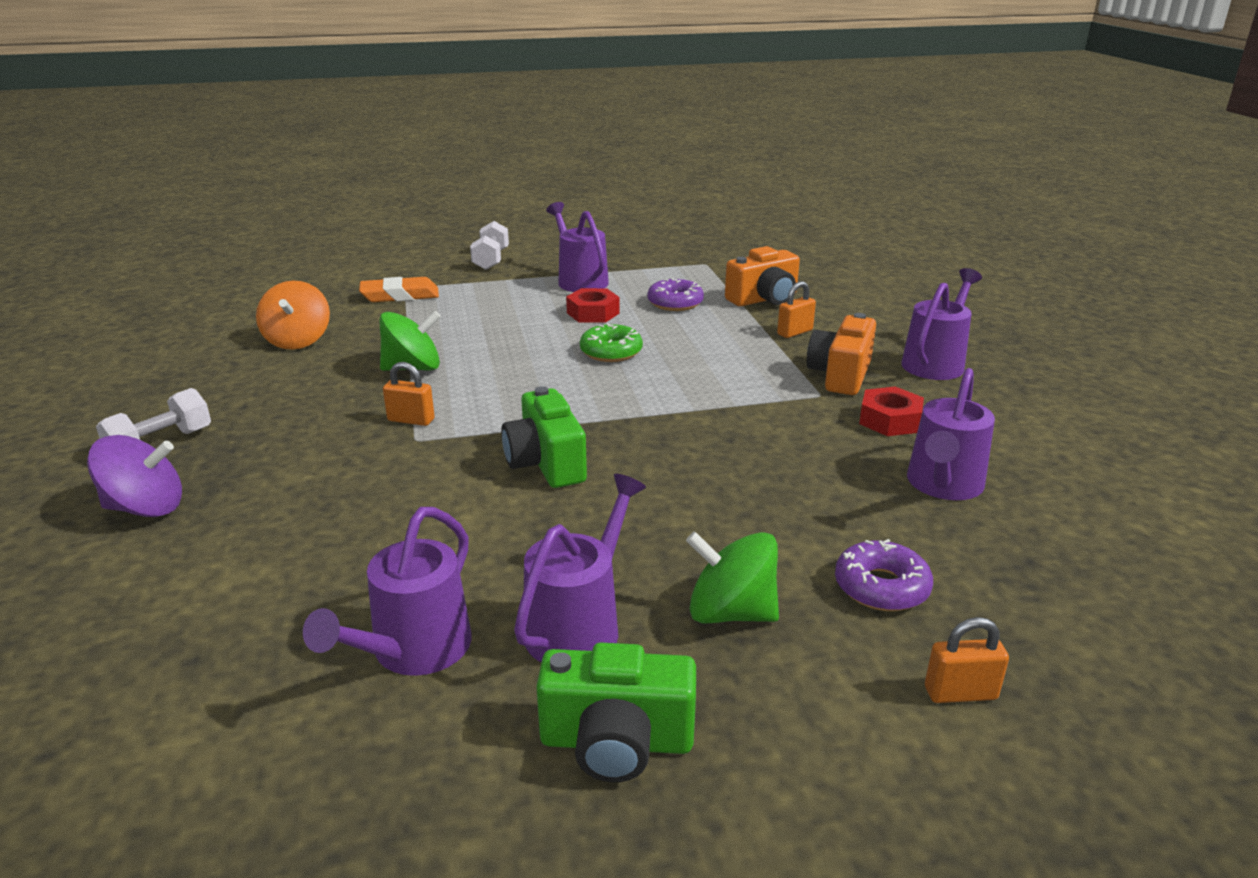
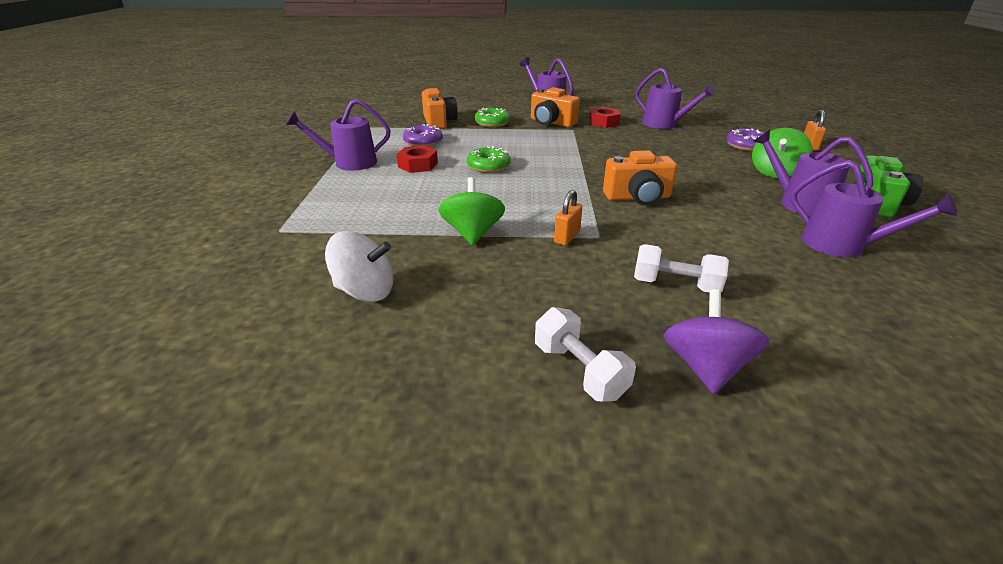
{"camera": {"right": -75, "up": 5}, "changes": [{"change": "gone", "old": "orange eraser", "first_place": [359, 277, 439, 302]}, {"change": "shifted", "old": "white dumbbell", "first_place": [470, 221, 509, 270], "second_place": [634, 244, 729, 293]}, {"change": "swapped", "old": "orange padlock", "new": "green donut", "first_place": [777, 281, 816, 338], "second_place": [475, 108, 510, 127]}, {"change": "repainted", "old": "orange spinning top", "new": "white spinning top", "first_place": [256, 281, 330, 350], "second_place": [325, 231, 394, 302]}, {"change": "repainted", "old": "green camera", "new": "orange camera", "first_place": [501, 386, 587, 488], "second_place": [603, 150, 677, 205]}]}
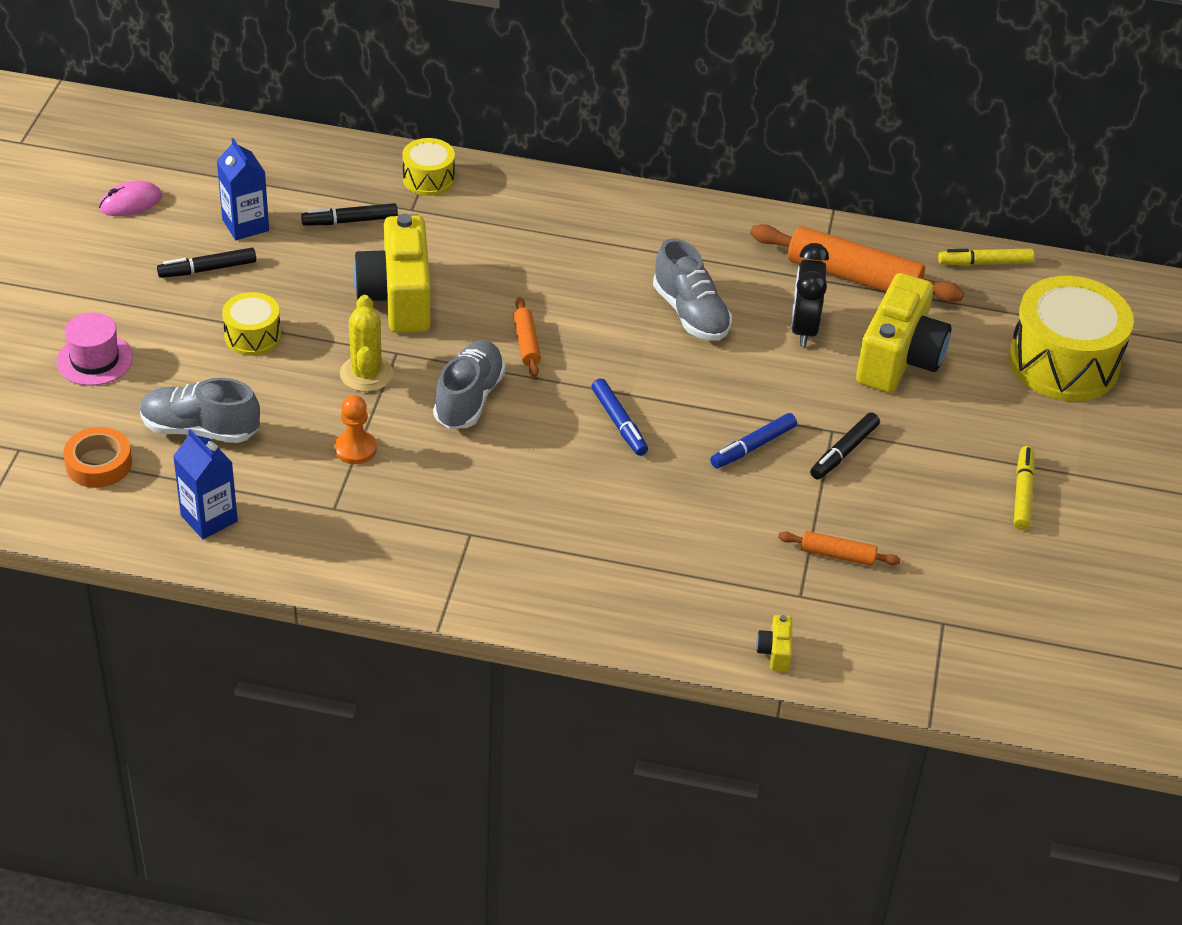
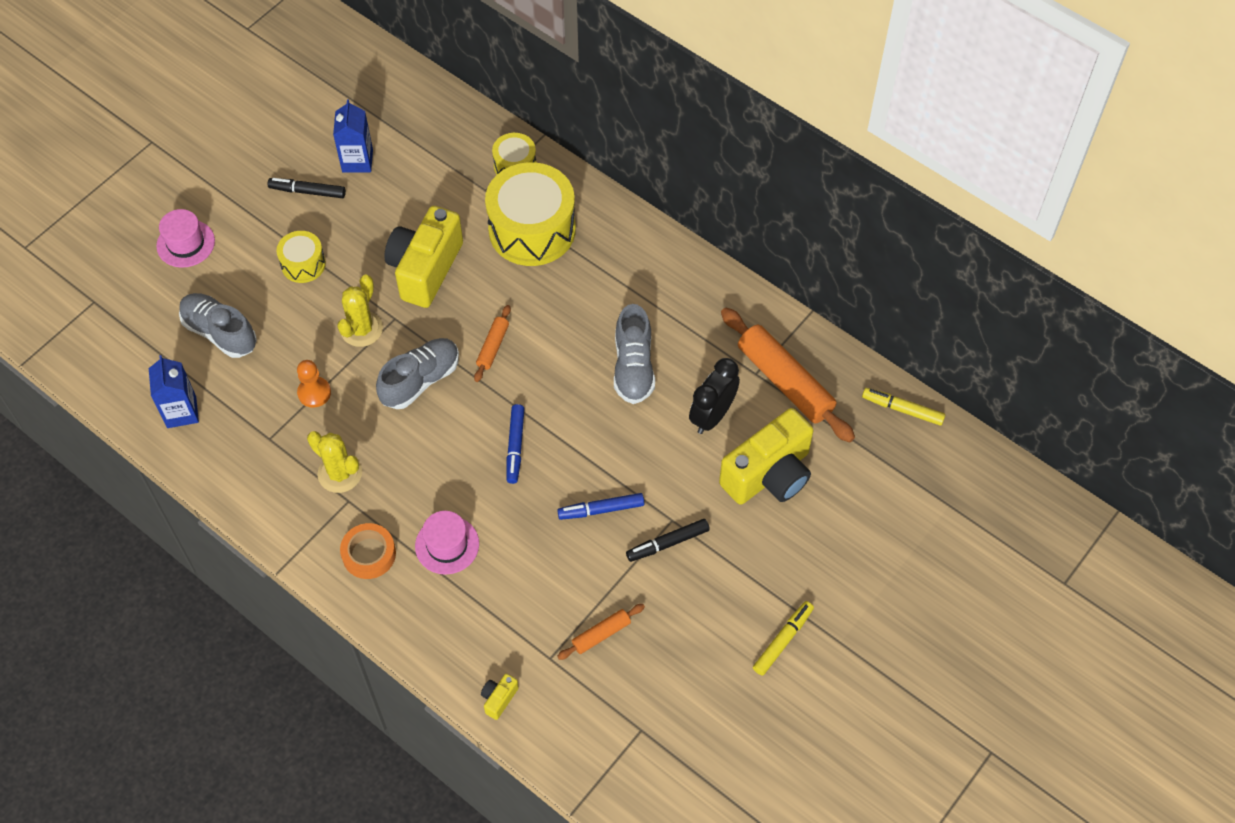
{"camera": {"right": 30, "up": 15}, "changes": [{"change": "gone", "old": "pink mouse", "first_place": [99, 181, 162, 216]}, {"change": "gone", "old": "black marker", "first_place": [301, 203, 398, 226]}, {"change": "new", "new": "yellow cactus", "second_place": [307, 431, 362, 493]}, {"change": "new", "new": "pink hat", "second_place": [415, 511, 479, 575]}, {"change": "shifted", "old": "orange tape", "first_place": [63, 427, 132, 488], "second_place": [340, 523, 396, 579]}, {"change": "shifted", "old": "yellow drum", "first_place": [1009, 276, 1134, 401], "second_place": [485, 162, 576, 266]}, {"change": "rotated", "old": "orange rolling pin", "first_place": [778, 531, 901, 566], "second_place": [557, 604, 645, 660], "degrees": -75}]}
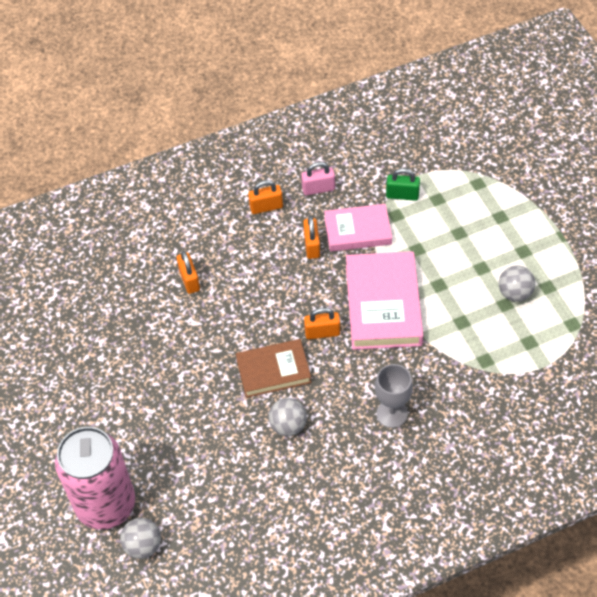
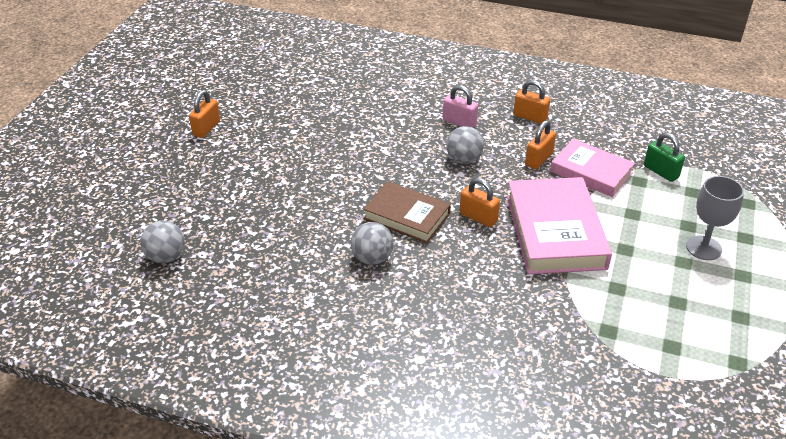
{"camera": {"right": 40, "up": -15}, "changes": [{"change": "gone", "old": "pink can", "first_place": [55, 427, 135, 530]}, {"change": "shifted", "old": "orange padlock", "first_place": [177, 251, 200, 294], "second_place": [189, 90, 220, 138]}, {"change": "shifted", "old": "pink padlock", "first_place": [301, 162, 335, 195], "second_place": [443, 85, 478, 128]}, {"change": "shifted", "old": "grey goblet", "first_place": [375, 364, 413, 428], "second_place": [686, 176, 744, 260]}, {"change": "shifted", "old": "grey ball", "first_place": [499, 265, 535, 302], "second_place": [446, 126, 484, 164]}, {"change": "rotated", "old": "pink book", "first_place": [346, 251, 423, 350], "second_place": [507, 177, 612, 274], "degrees": -45}]}
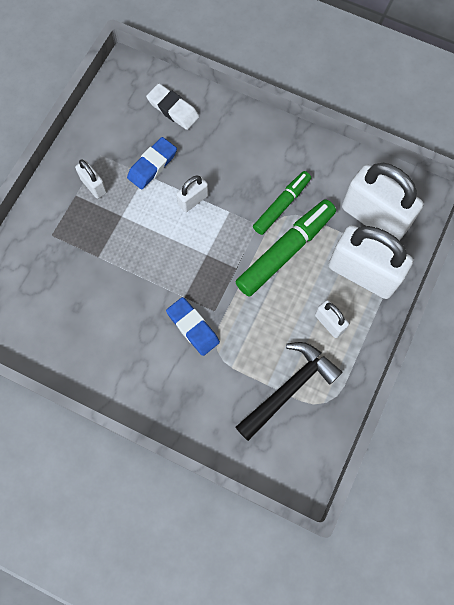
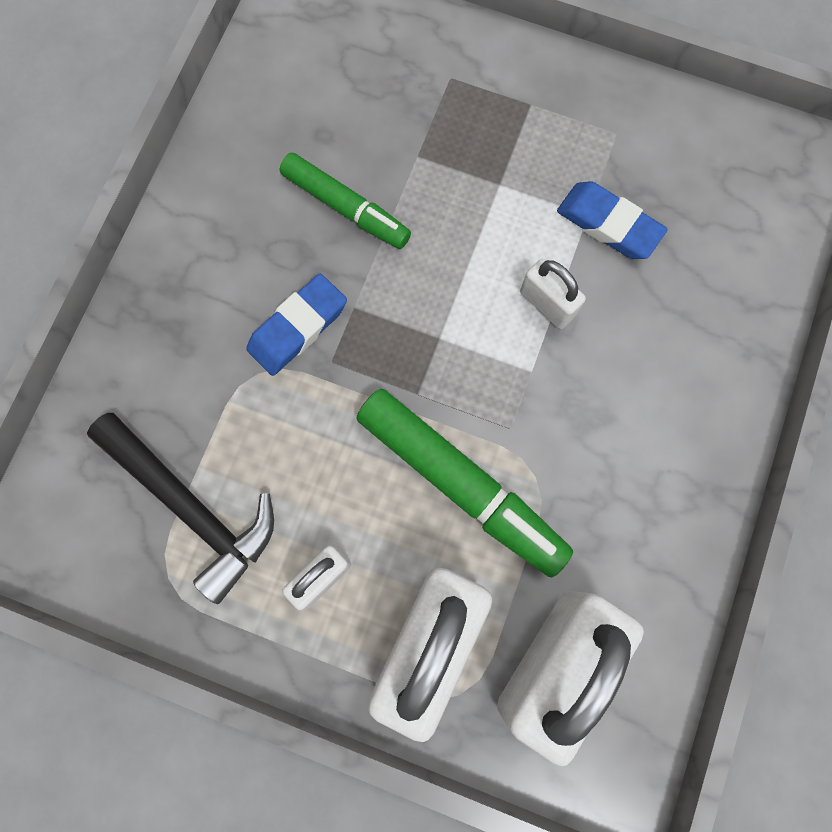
{"camera": {"right": 85, "up": 5}, "changes": [{"change": "gone", "old": "white padlock", "first_place": [75, 160, 107, 199]}, {"change": "gone", "old": "white eraser", "first_place": [146, 83, 199, 130]}, {"change": "shifted", "old": "green marker", "first_place": [253, 171, 311, 235], "second_place": [280, 153, 411, 249]}]}
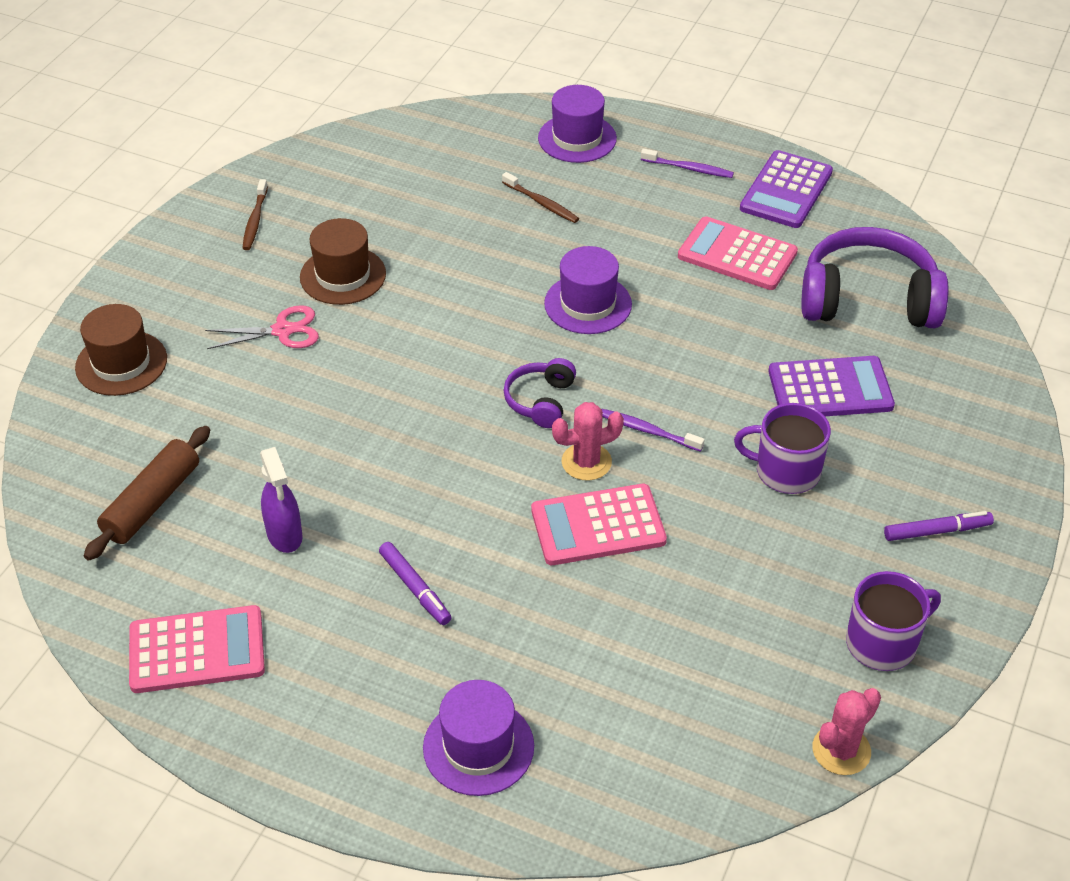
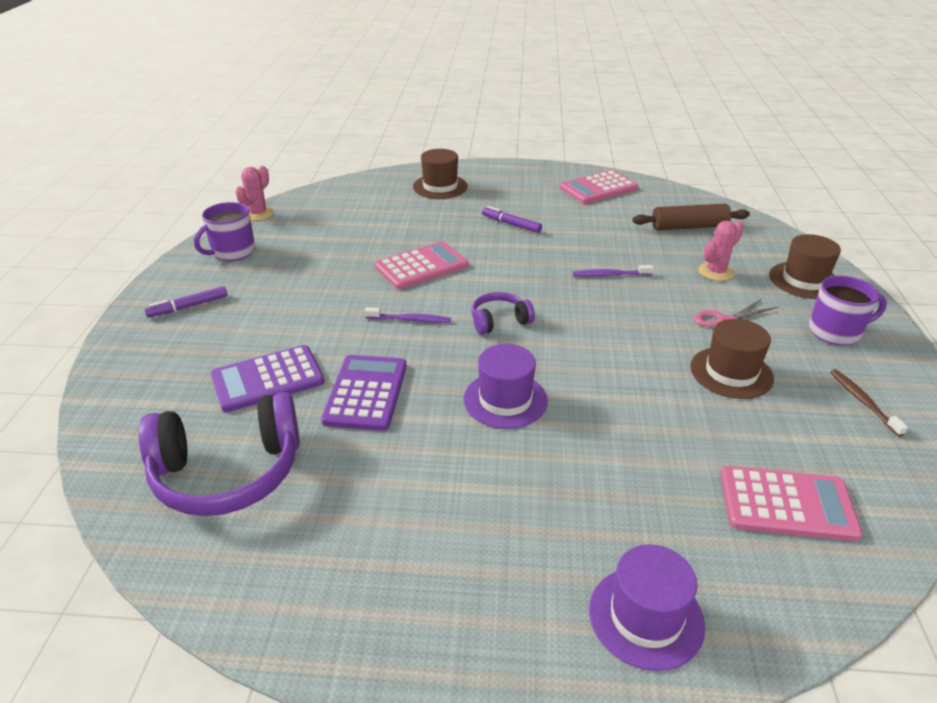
{"camera": {"right": 160, "up": -10}, "changes": [{"change": "gone", "old": "purple spray bottle", "first_place": [260, 447, 303, 553]}, {"change": "gone", "old": "brown toothbrush", "first_place": [502, 172, 579, 223]}, {"change": "shifted", "old": "pink cactus", "first_place": [552, 402, 624, 481], "second_place": [699, 221, 744, 281]}, {"change": "shifted", "old": "purple toothbrush", "first_place": [641, 149, 734, 178], "second_place": [573, 265, 653, 277]}, {"change": "shifted", "old": "pink calculator", "first_place": [678, 216, 798, 290], "second_place": [721, 466, 863, 542]}, {"change": "shifted", "old": "purple mug", "first_place": [734, 403, 831, 494], "second_place": [808, 276, 887, 346]}, {"change": "shifted", "old": "purple calculator", "first_place": [740, 150, 833, 228], "second_place": [321, 355, 407, 431]}, {"change": "repainted", "old": "purple hat", "new": "brown hat", "first_place": [423, 680, 534, 796], "second_place": [413, 149, 468, 199]}, {"change": "rotated", "old": "brown rolling pin", "first_place": [84, 426, 210, 561], "second_place": [632, 204, 750, 230], "degrees": 75}, {"change": "rotated", "old": "purple headphones", "first_place": [504, 358, 576, 428], "second_place": [472, 292, 535, 334], "degrees": -105}]}
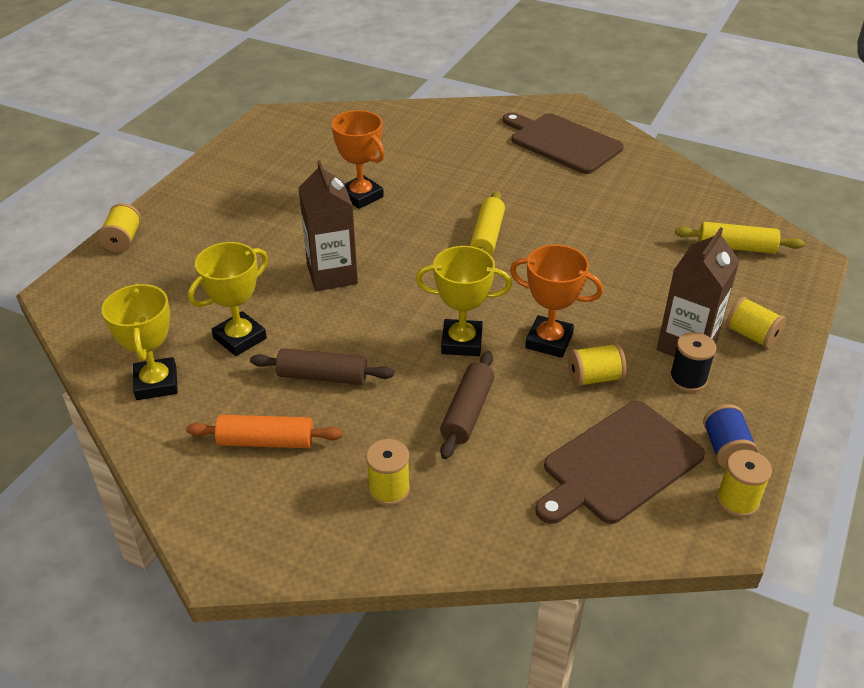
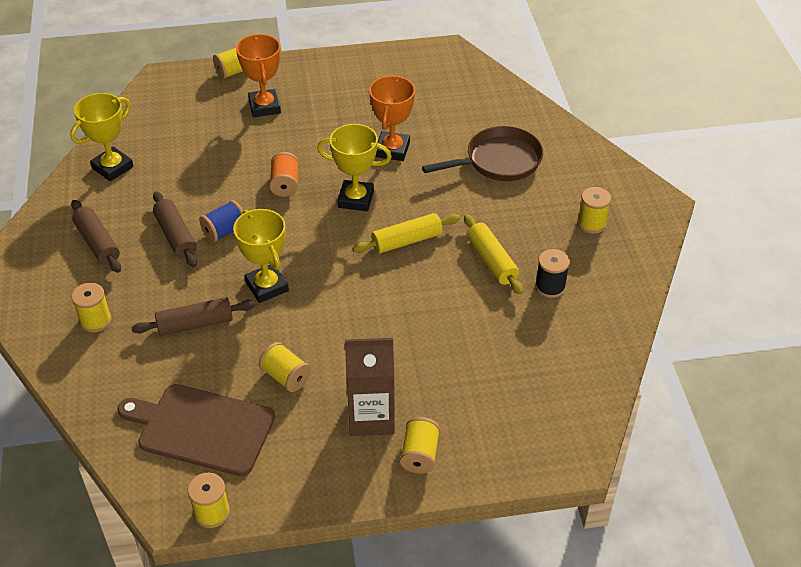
{"camera": {"right": 55, "up": 5}, "changes": [{"change": "new", "new": "brown pan", "second_place": [422, 126, 543, 181]}, {"change": "shifted", "old": "yellow trophy", "first_place": [188, 242, 268, 356], "second_place": [317, 124, 391, 211]}, {"change": "shifted", "old": "orange trophy", "first_place": [510, 245, 603, 358], "second_place": [236, 34, 281, 117]}, {"change": "shifted", "old": "black spool", "first_place": [670, 332, 716, 392], "second_place": [535, 249, 570, 298]}, {"change": "shifted", "old": "yellow rolling pin", "first_place": [675, 222, 804, 254], "second_place": [464, 214, 523, 295]}, {"change": "shifted", "old": "blue spool", "first_place": [703, 404, 758, 468], "second_place": [199, 200, 243, 243]}, {"change": "swapped", "old": "brown carton", "new": "orange spool", "first_place": [299, 160, 358, 291], "second_place": [269, 152, 299, 197]}, {"change": "swapped", "old": "brown cutting board", "new": "yellow spool", "first_place": [503, 112, 624, 174], "second_place": [577, 187, 611, 234]}, {"change": "repainted", "old": "orange rolling pin", "new": "brown rolling pin", "first_place": [186, 415, 343, 448], "second_place": [71, 200, 121, 273]}]}
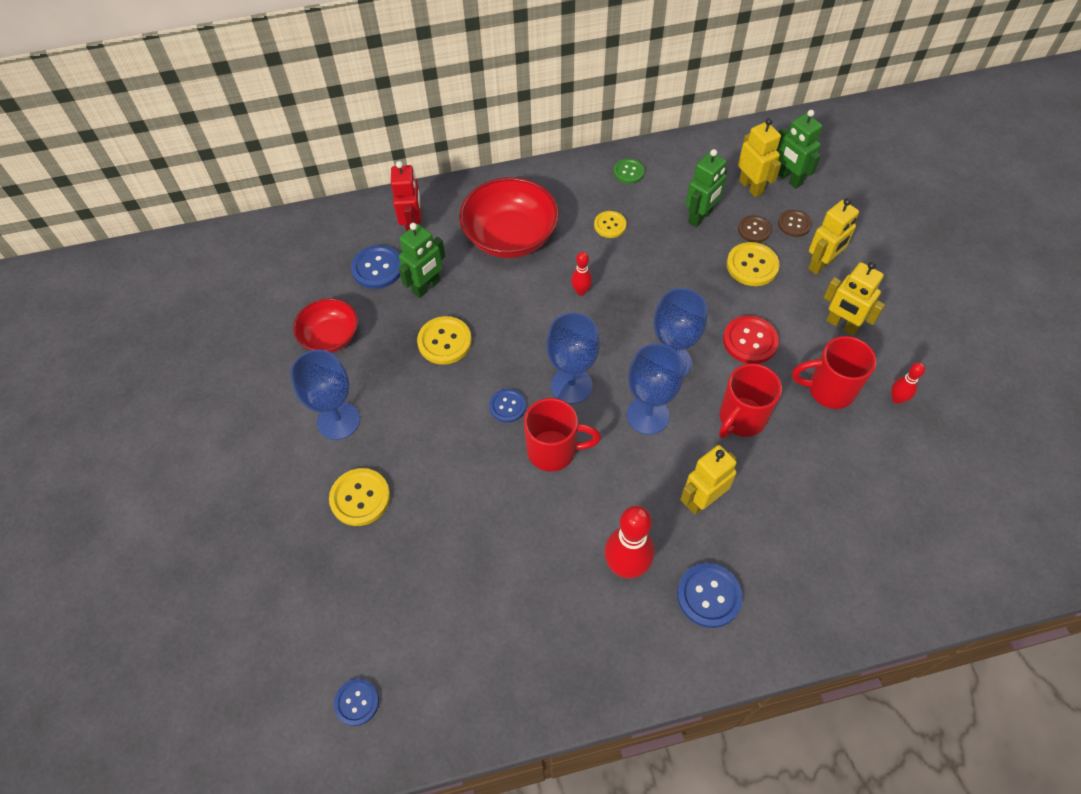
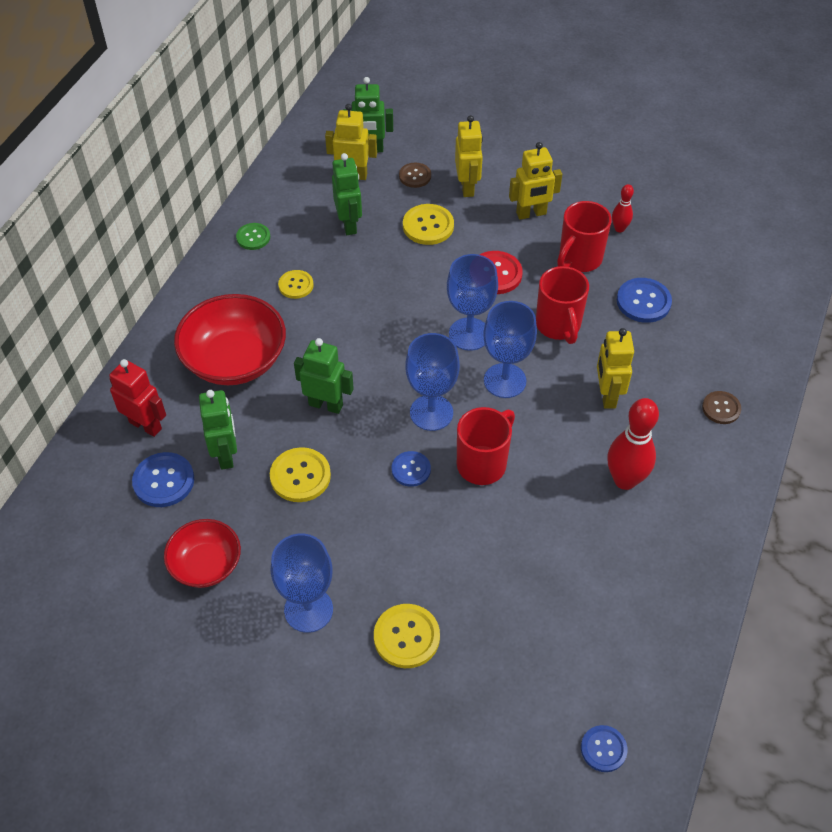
{"camera": {"right": -55, "up": -5}, "changes": [{"change": "gone", "old": "red bowling pin", "first_place": [571, 252, 592, 296]}, {"change": "new", "new": "green robot", "second_place": [294, 338, 354, 414]}, {"change": "shifted", "old": "blue button", "first_place": [677, 563, 743, 628], "second_place": [617, 278, 672, 323]}, {"change": "shifted", "old": "brown button", "first_place": [738, 215, 772, 243], "second_place": [702, 391, 741, 424]}]}
